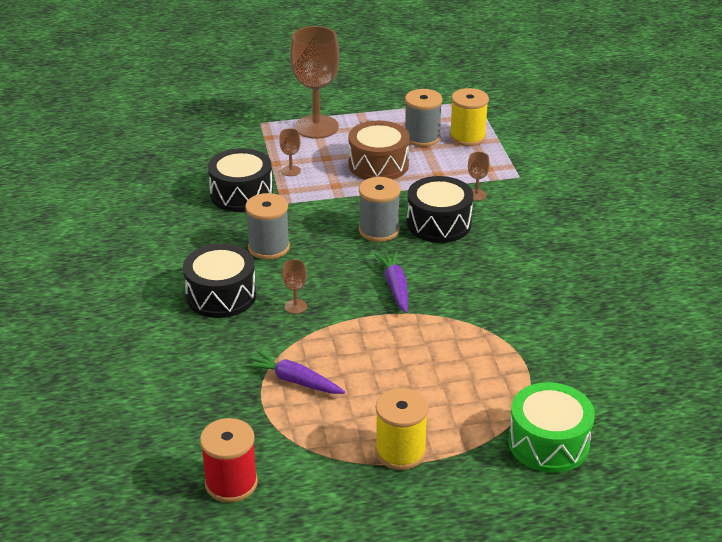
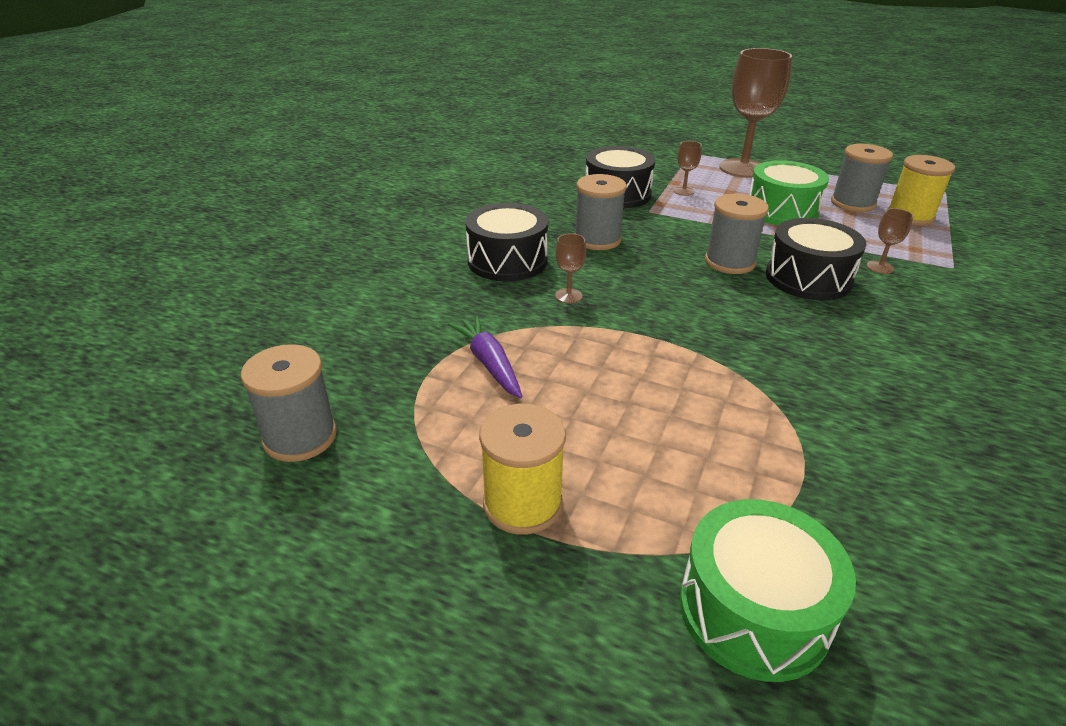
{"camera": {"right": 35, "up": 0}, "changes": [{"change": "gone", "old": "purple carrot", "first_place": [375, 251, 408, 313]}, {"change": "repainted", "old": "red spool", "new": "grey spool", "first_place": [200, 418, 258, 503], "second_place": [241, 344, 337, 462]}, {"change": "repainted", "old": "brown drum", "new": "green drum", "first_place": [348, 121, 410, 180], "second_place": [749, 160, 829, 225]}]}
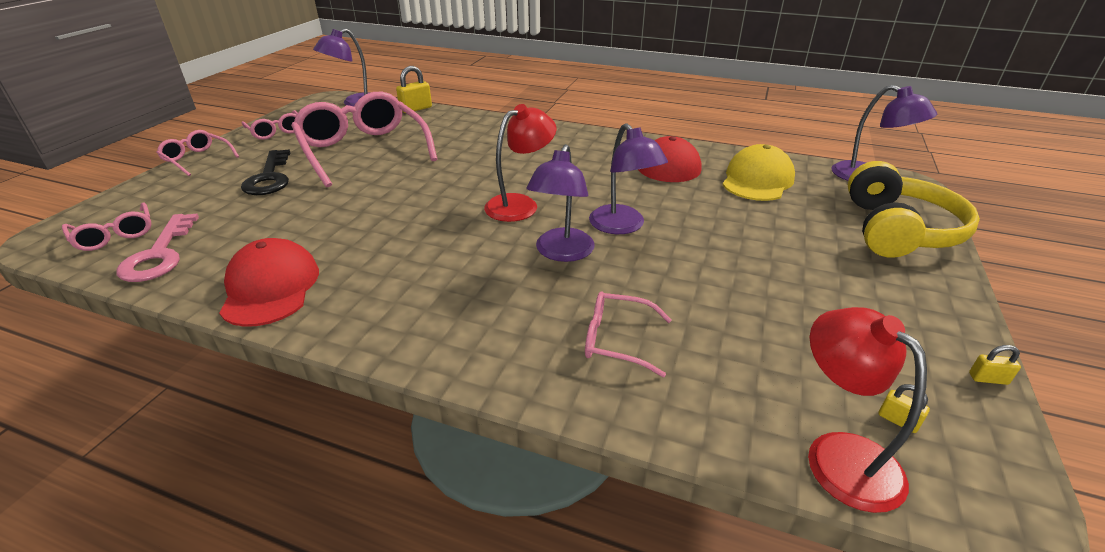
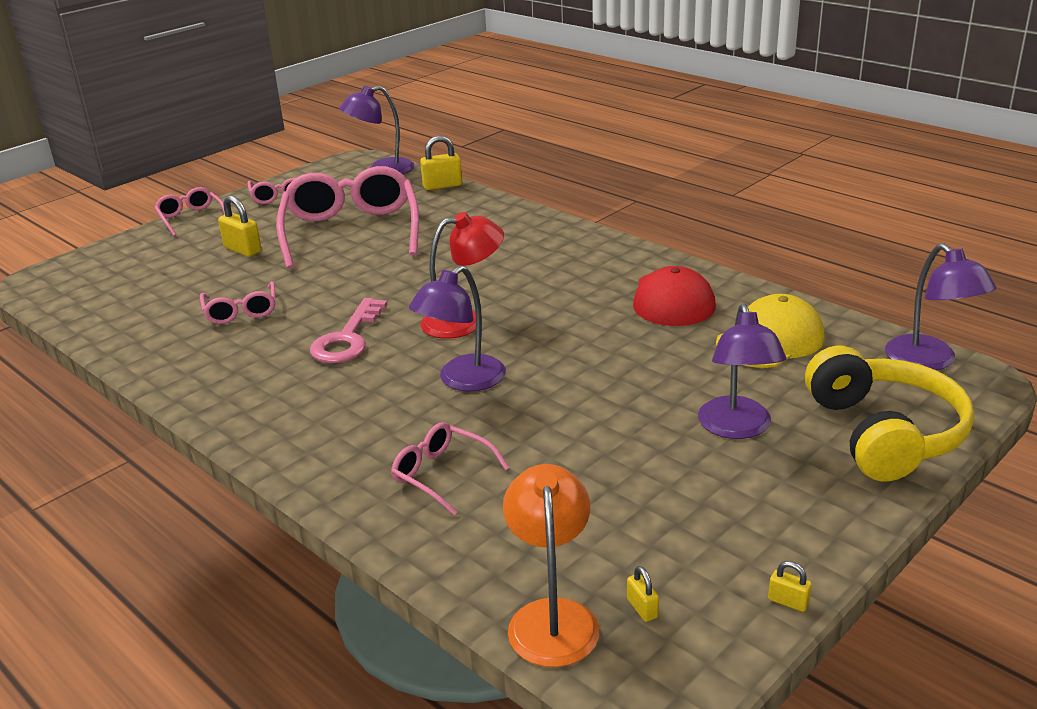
{"camera": {"right": 25, "up": -5}, "changes": [{"change": "gone", "old": "red cap", "first_place": [219, 238, 319, 327]}, {"change": "shifted", "old": "pink glasses", "first_place": [62, 202, 152, 251], "second_place": [200, 281, 276, 324]}, {"change": "shifted", "old": "pink key", "first_place": [117, 214, 199, 282], "second_place": [310, 298, 388, 363]}, {"change": "shifted", "old": "purple lamp", "first_place": [589, 123, 668, 234], "second_place": [698, 304, 787, 439]}, {"change": "swapped", "old": "black key", "new": "yellow padlock", "first_place": [241, 149, 290, 195], "second_place": [218, 195, 262, 257]}, {"change": "repainted", "old": "red lamp", "new": "orange lamp", "first_place": [808, 307, 927, 513], "second_place": [503, 464, 600, 667]}, {"change": "rotated", "old": "yellow headphones", "first_place": [848, 161, 980, 258], "second_place": [805, 346, 974, 481], "degrees": -45}]}
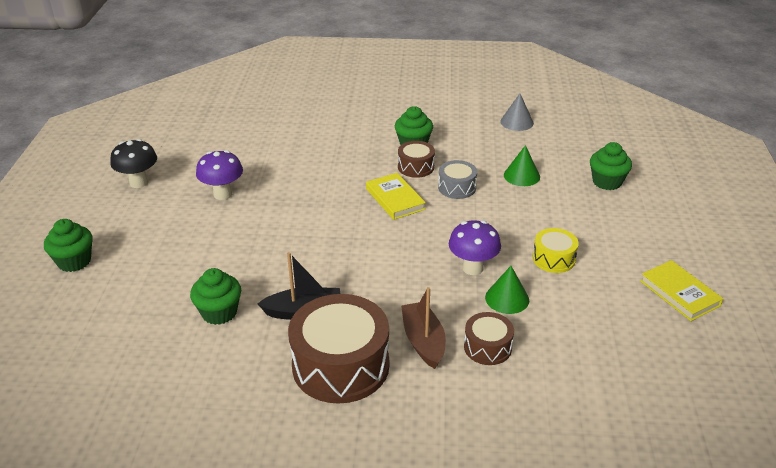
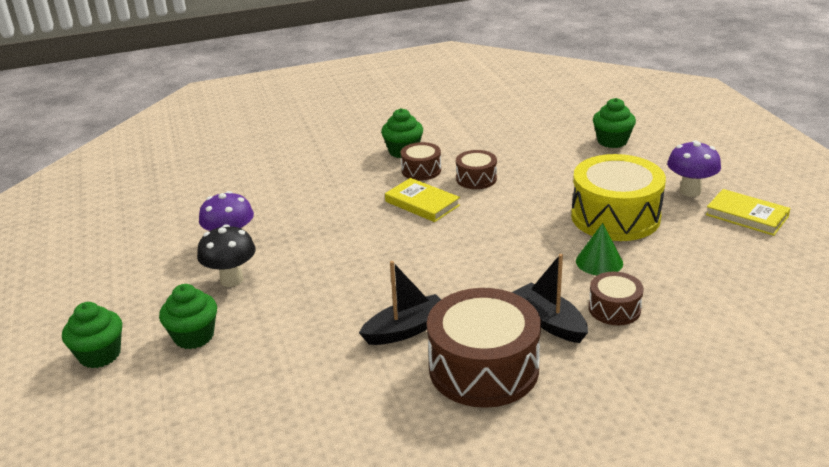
{"camera": {"right": -20, "up": -5}, "changes": [{"change": "gone", "old": "grey cone", "first_place": [500, 94, 534, 131]}, {"change": "gone", "old": "green cone", "first_place": [504, 145, 540, 186]}, {"change": "shifted", "old": "black mushroom", "first_place": [110, 139, 157, 188], "second_place": [197, 224, 256, 287]}, {"change": "shifted", "old": "green cupcake", "first_place": [190, 268, 241, 325], "second_place": [159, 284, 217, 349]}, {"change": "shifted", "old": "purple mushroom", "first_place": [448, 220, 501, 275], "second_place": [667, 140, 721, 197]}, {"change": "repainted", "old": "brown boat", "new": "black boat", "first_place": [401, 287, 446, 369], "second_place": [512, 254, 588, 343]}, {"change": "repainted", "old": "grey drum", "new": "brown drum", "first_place": [438, 160, 477, 199], "second_place": [456, 150, 497, 189]}, {"change": "scaled", "old": "yellow drum", "first_place": [533, 228, 579, 273], "second_place": [571, 154, 666, 241], "factor": 1.98}]}
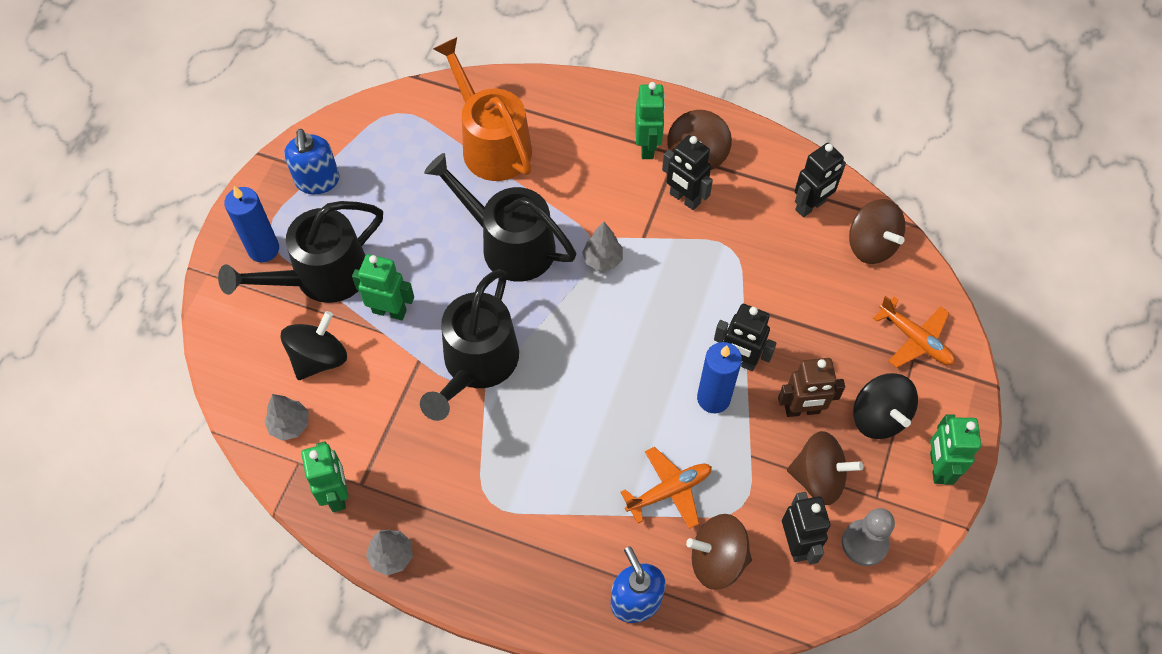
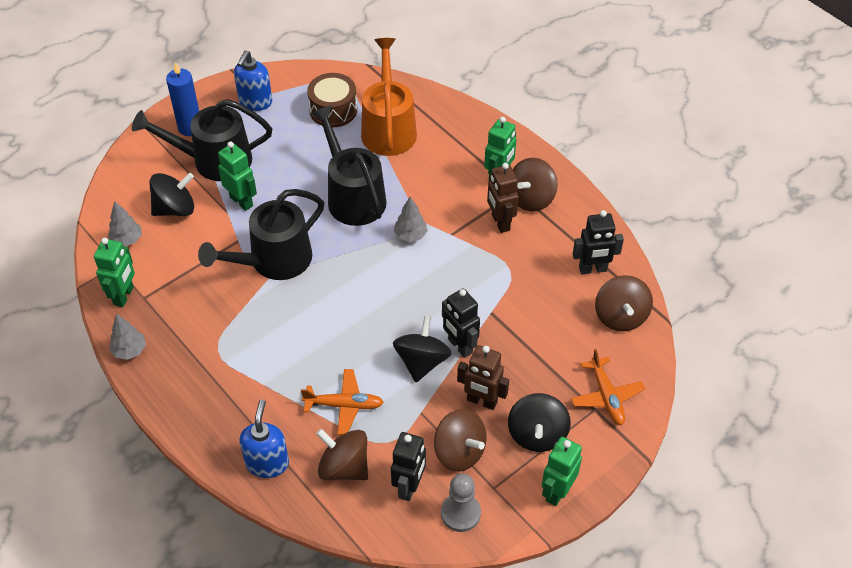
{"camera": {"right": 30, "up": -10}, "changes": [{"change": "new", "new": "brown drum", "second_place": [307, 73, 357, 127]}, {"change": "swapped", "old": "blue candle", "new": "black spinning top", "first_place": [697, 342, 742, 413], "second_place": [393, 316, 451, 382]}, {"change": "repainted", "old": "black robot", "new": "brown robot", "first_place": [662, 135, 713, 210], "second_place": [487, 163, 519, 233]}]}
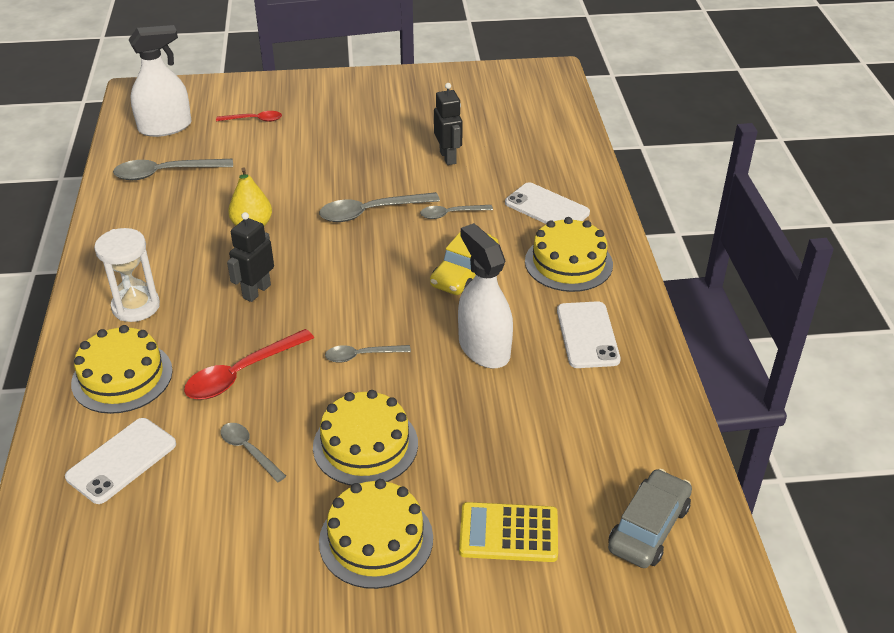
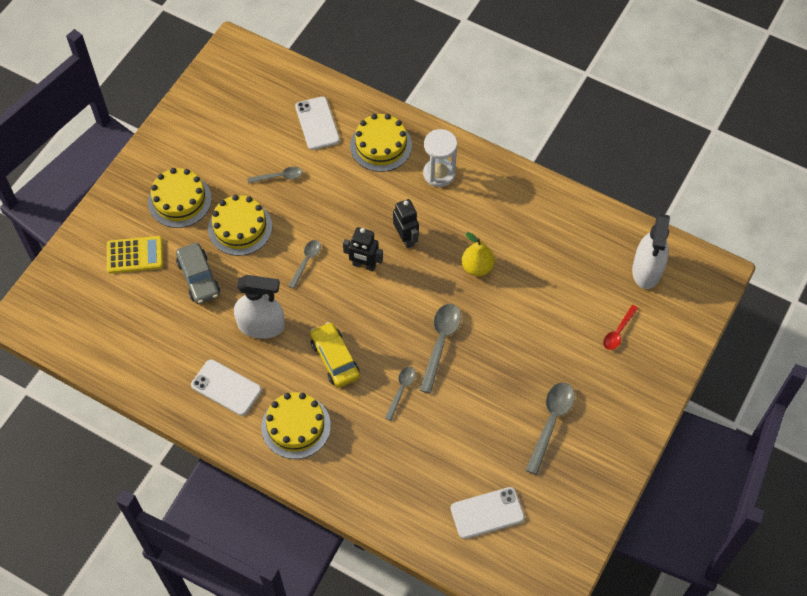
{"camera": {"right": 125, "up": 20}, "changes": [{"change": "gone", "old": "red spoon", "first_place": [184, 329, 314, 400]}, {"change": "shifted", "old": "grey spoon", "first_place": [113, 159, 233, 180], "second_place": [525, 382, 575, 475]}, {"change": "shifted", "old": "black robot", "first_place": [434, 83, 463, 165], "second_place": [343, 227, 383, 271]}, {"change": "shifted", "old": "white phone", "first_place": [505, 182, 590, 224], "second_place": [451, 487, 525, 539]}, {"change": "shifted", "old": "grey car", "first_place": [608, 469, 692, 568], "second_place": [176, 243, 220, 304]}, {"change": "rotated", "old": "yellow calculator", "first_place": [459, 502, 558, 562], "second_place": [107, 236, 163, 273], "degrees": 45}]}
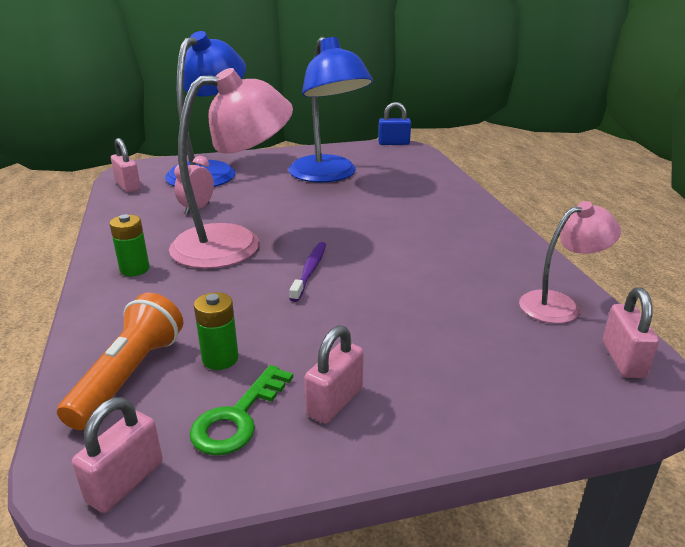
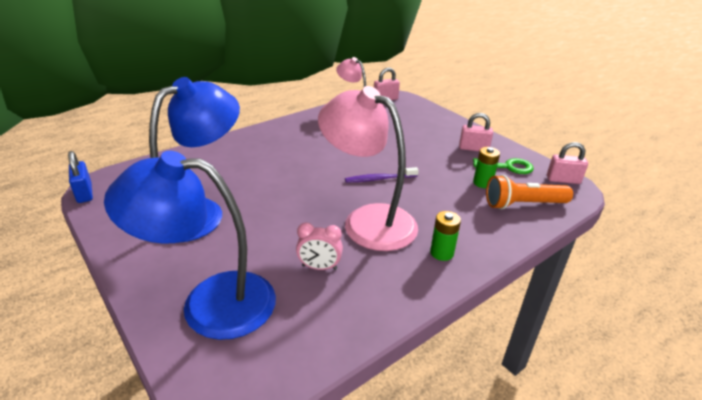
{"camera": {"right": -115, "up": 5}, "changes": [{"change": "gone", "old": "pink padlock", "first_place": [111, 138, 141, 192]}]}
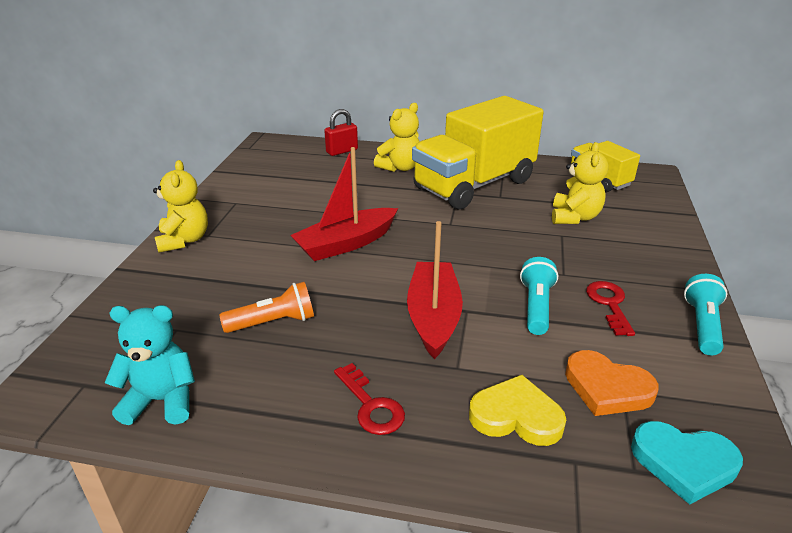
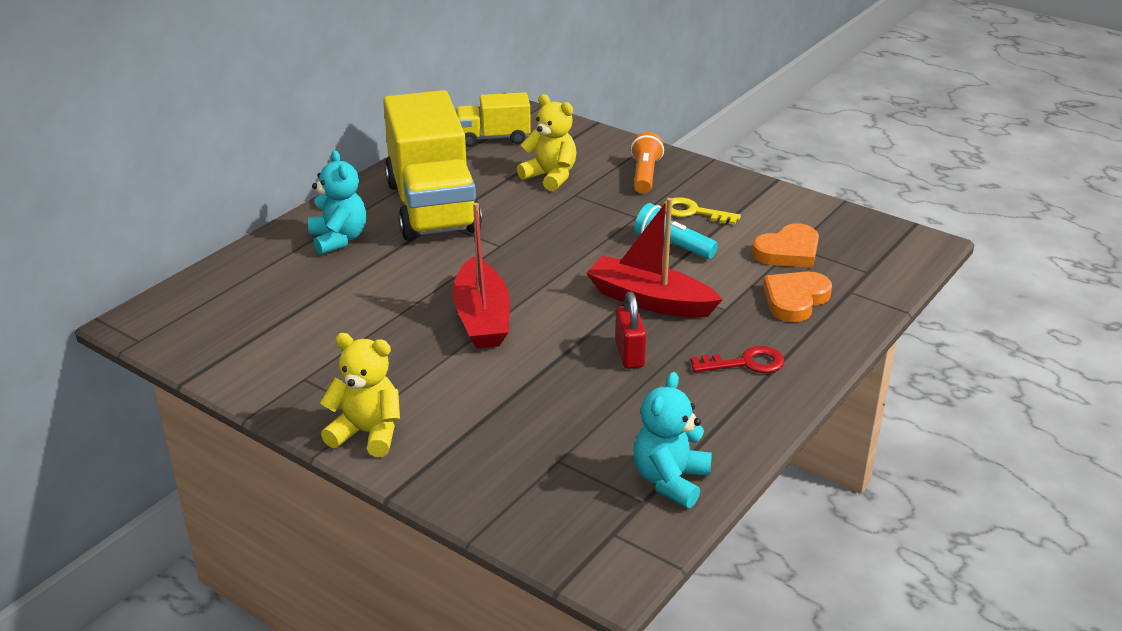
{"camera": {"right": -65, "up": 0}, "changes": [{"change": "gone", "old": "turquoise heart", "first_place": [631, 421, 743, 505]}, {"change": "gone", "old": "turquoise flashlight", "first_place": [684, 274, 727, 355]}, {"change": "shifted", "old": "orange flashlight", "first_place": [220, 282, 314, 333], "second_place": [631, 132, 664, 194]}, {"change": "shifted", "old": "red padlock", "first_place": [324, 109, 358, 156], "second_place": [615, 292, 646, 369]}, {"change": "repainted", "old": "yellow teddy bear", "new": "turquoise teddy bear", "first_place": [374, 103, 420, 172], "second_place": [308, 150, 367, 255]}, {"change": "repainted", "old": "yellow heart", "new": "orange heart", "first_place": [469, 375, 566, 446], "second_place": [763, 271, 832, 322]}, {"change": "repainted", "old": "red key", "new": "yellow key", "first_place": [586, 281, 635, 336], "second_place": [663, 197, 741, 225]}]}
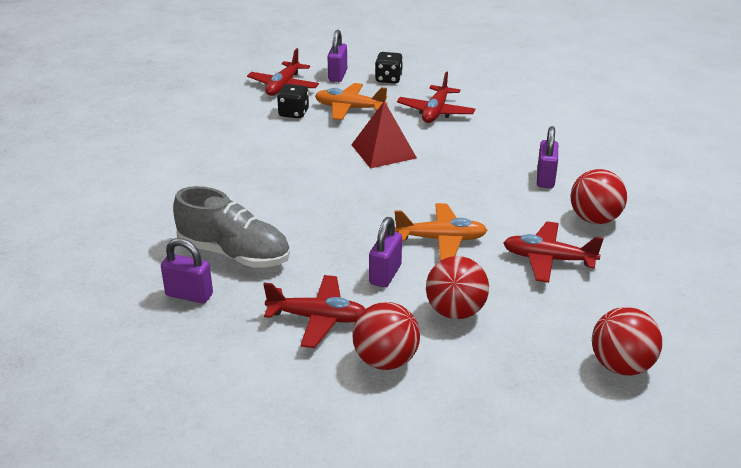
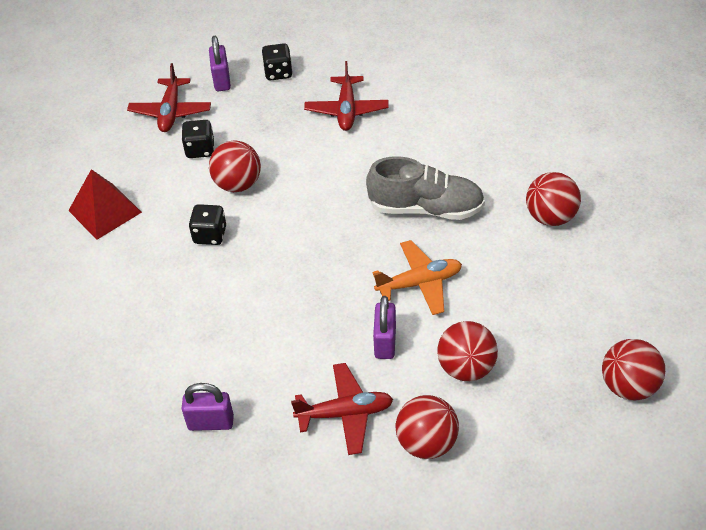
{"camera": {"right": -15, "up": 15}, "changes": [{"change": "gone", "old": "orange plane", "first_place": [315, 83, 387, 120]}, {"change": "gone", "old": "red plane", "first_place": [503, 221, 604, 283]}, {"change": "gone", "old": "purple padlock", "first_place": [537, 126, 558, 188]}, {"change": "new", "new": "black dice", "second_place": [189, 204, 226, 245]}, {"change": "new", "new": "red ball", "second_place": [209, 141, 261, 192]}, {"change": "shifted", "old": "grey shoe", "first_place": [173, 186, 290, 268], "second_place": [366, 156, 485, 220]}, {"change": "shifted", "old": "red pyramid", "first_place": [351, 101, 417, 169], "second_place": [68, 169, 142, 240]}]}
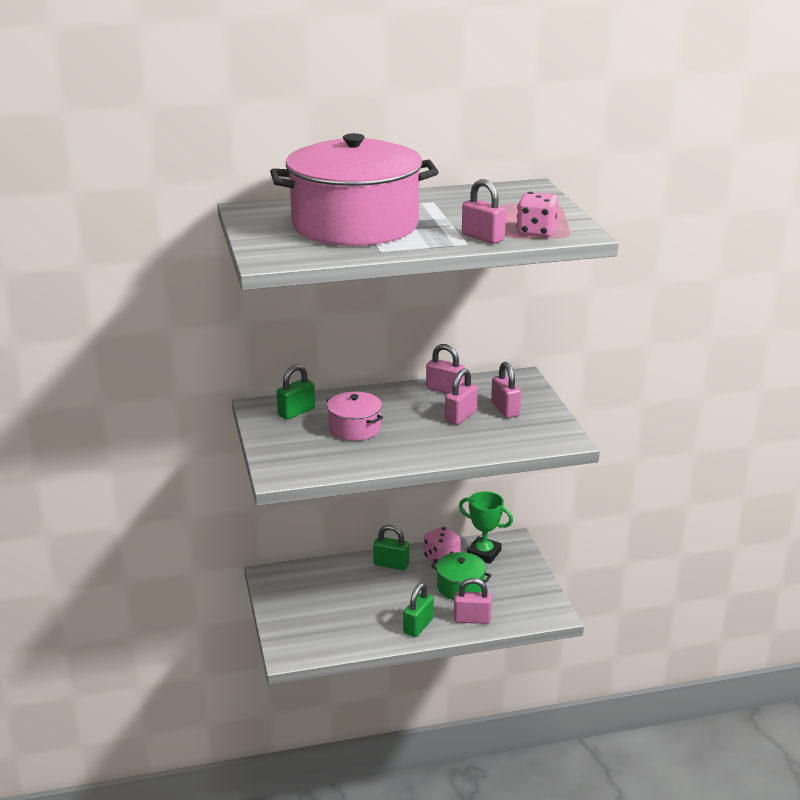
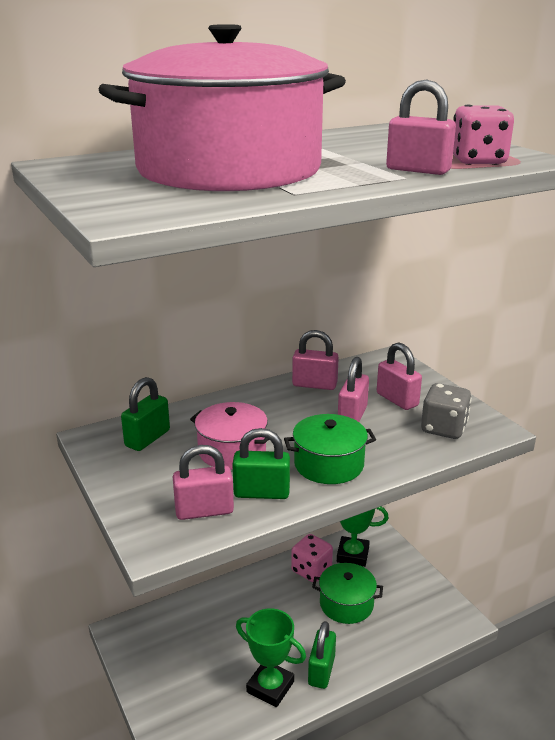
{"camera": {"right": -15, "up": 0}, "changes": [{"change": "new", "new": "green trophy", "second_place": [236, 608, 306, 707]}, {"change": "new", "new": "green pot", "second_place": [284, 414, 376, 484]}, {"change": "new", "new": "grey dice", "second_place": [421, 383, 472, 439]}, {"change": "shifted", "old": "green padlock", "first_place": [373, 525, 409, 570], "second_place": [232, 428, 290, 499]}, {"change": "shifted", "old": "pink padlock", "first_place": [454, 578, 492, 624], "second_place": [173, 445, 234, 520]}]}
